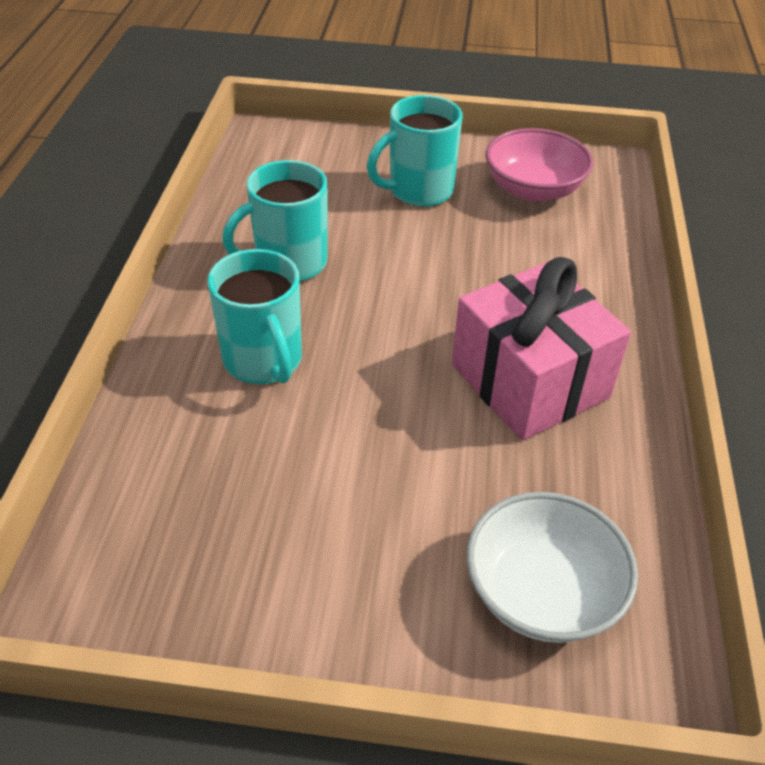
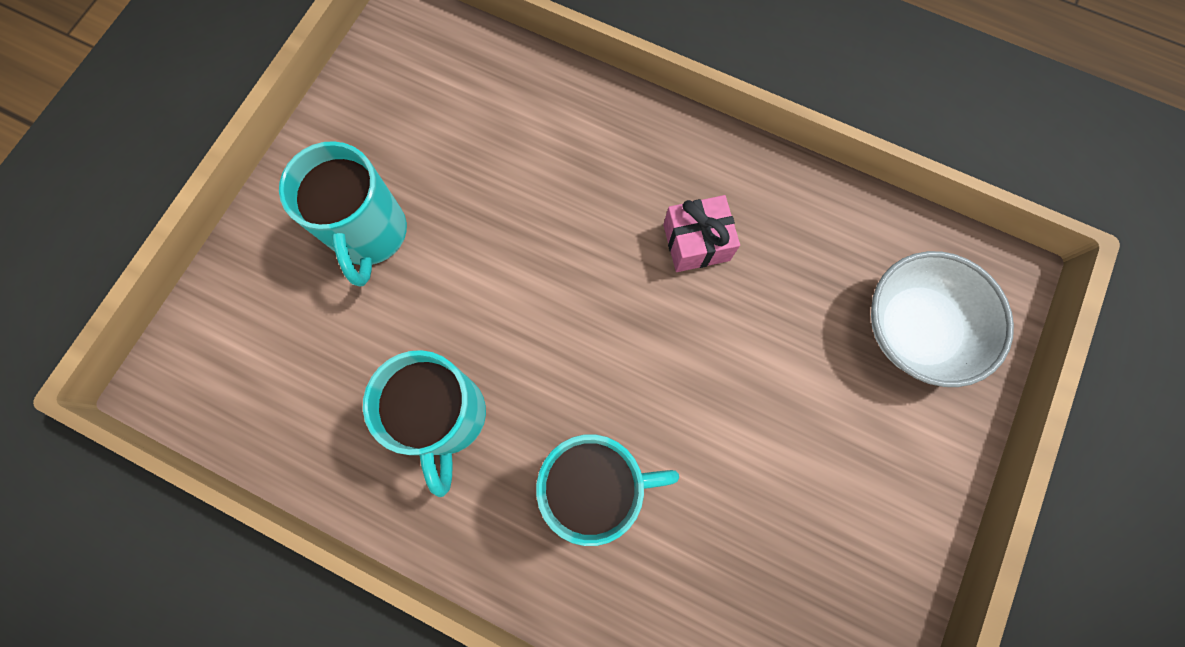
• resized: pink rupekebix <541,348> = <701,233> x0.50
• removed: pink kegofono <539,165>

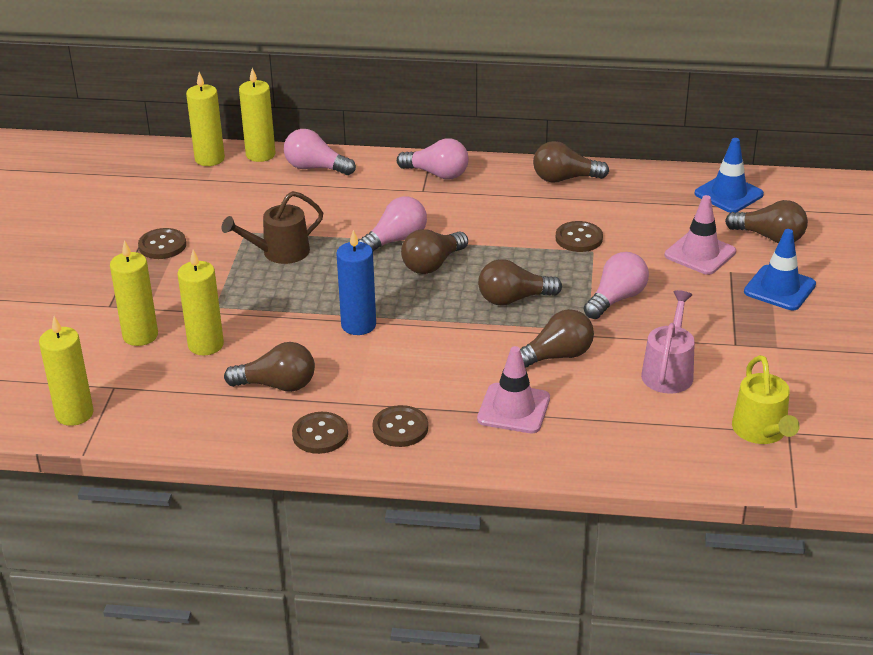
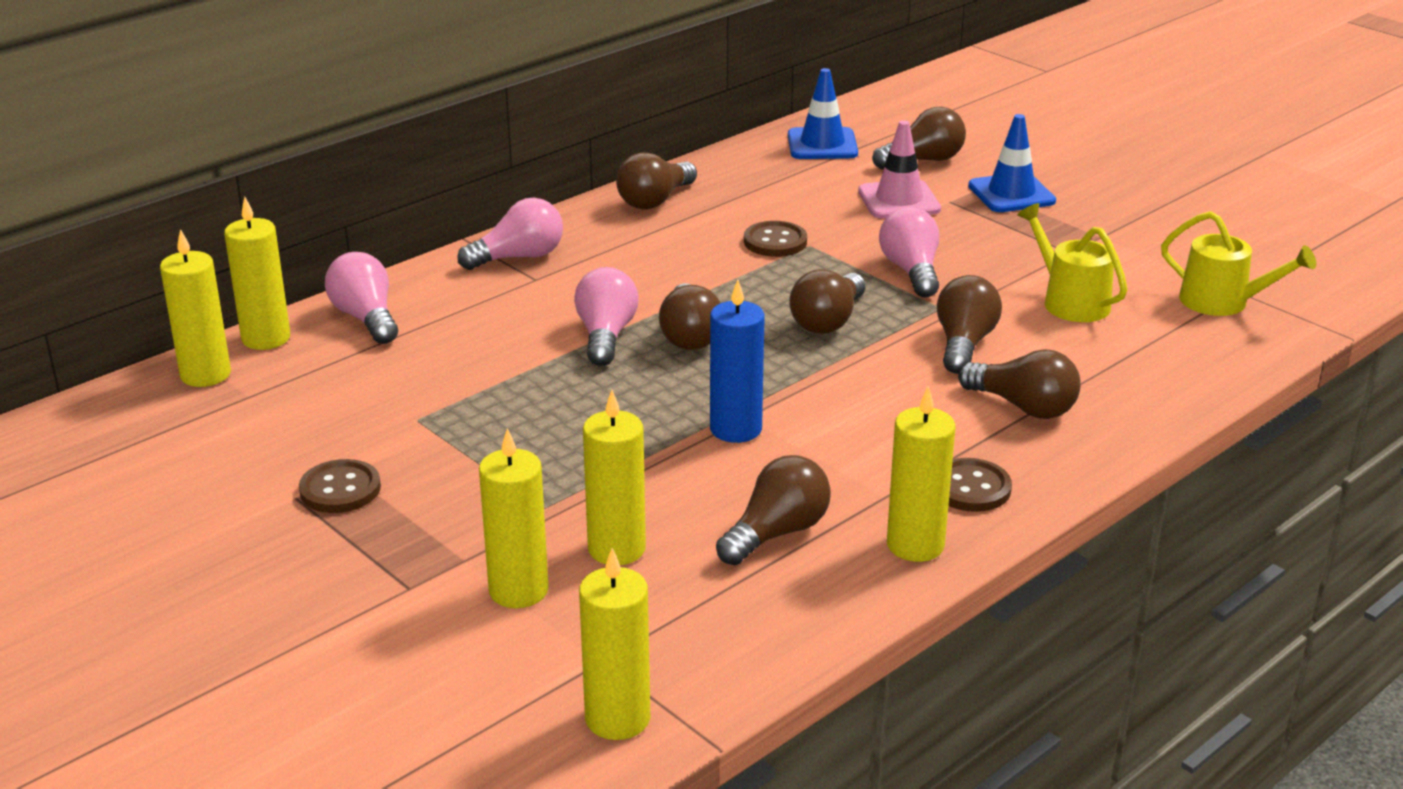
• removed: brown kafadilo <272,227>
• turned: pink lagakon <320,152> = <361,298> 90 degrees clockwise
• replaced: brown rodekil <320,433> to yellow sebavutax <921,474>
• replaced: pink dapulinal <513,389> to brown lagakon <1019,384>
• recoloured: pink kafadilo <668,342> to yellow kafadilo <1072,262>

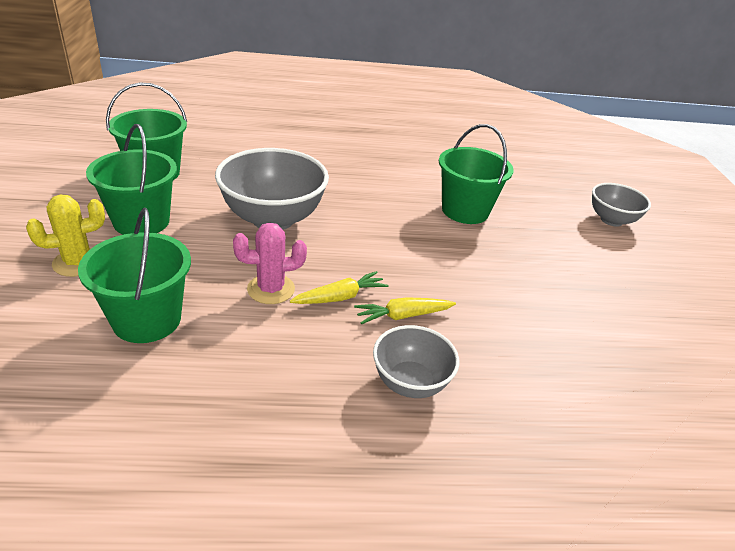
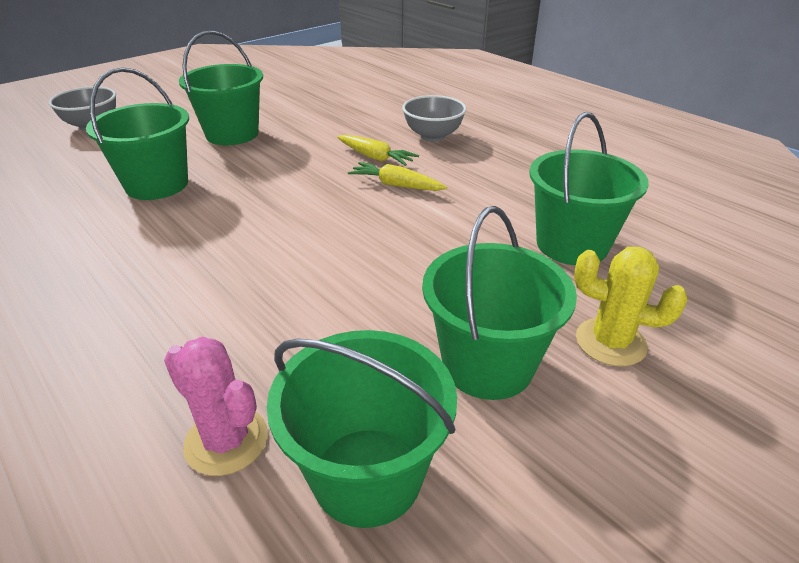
• removed: grey kegofono <272,189>
• moved: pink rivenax <270,263> to <216,406>
• added: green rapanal <221,87>

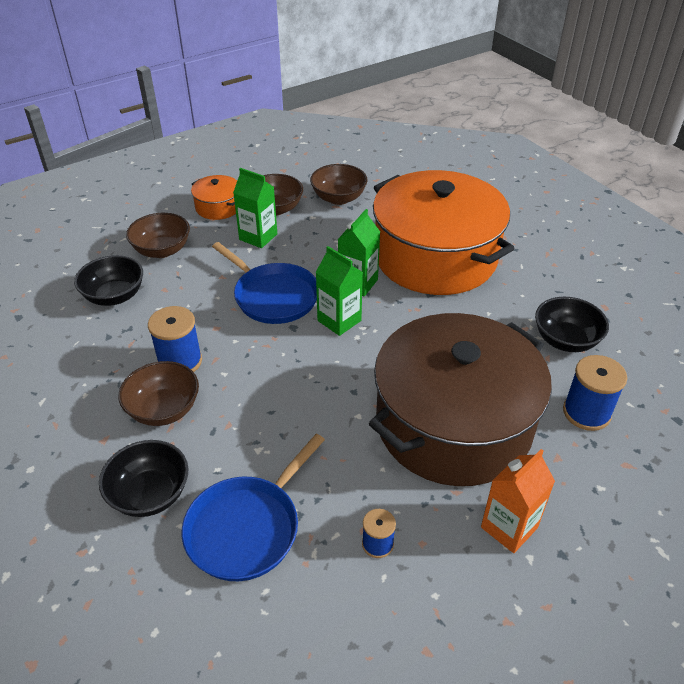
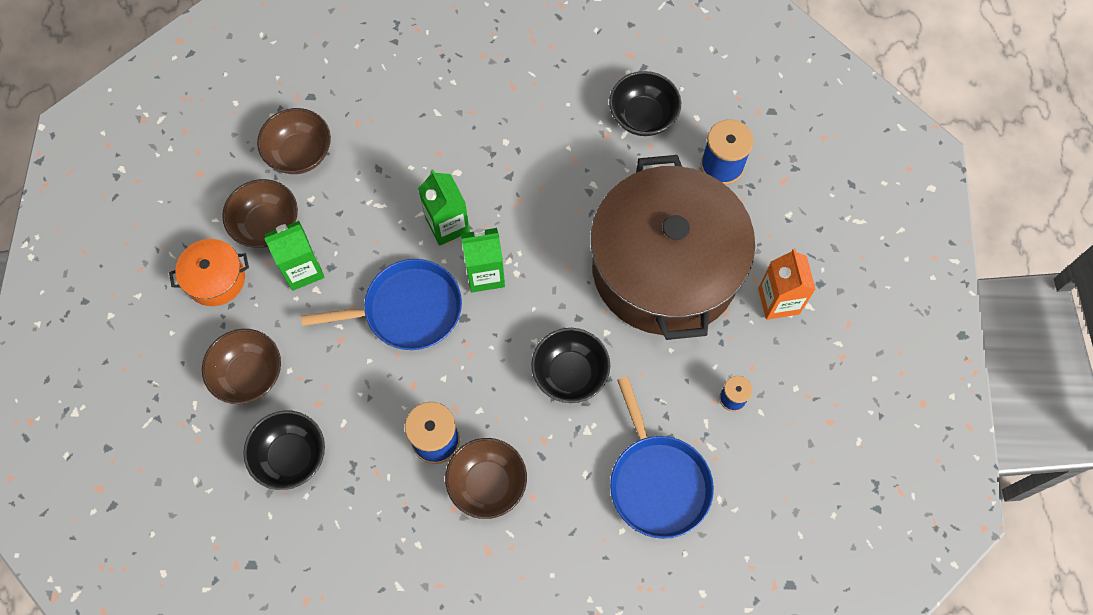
• moved: black kegofono <144,478> to <570,365>
• removed: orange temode <443,232>

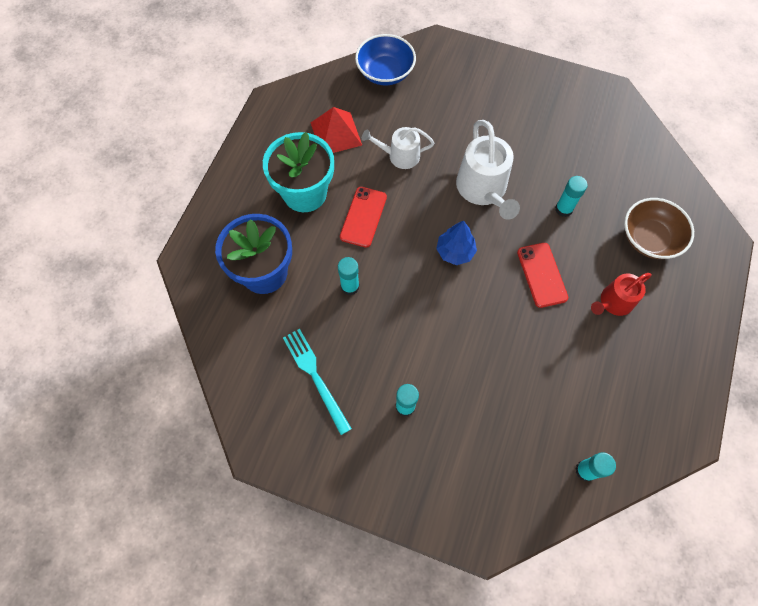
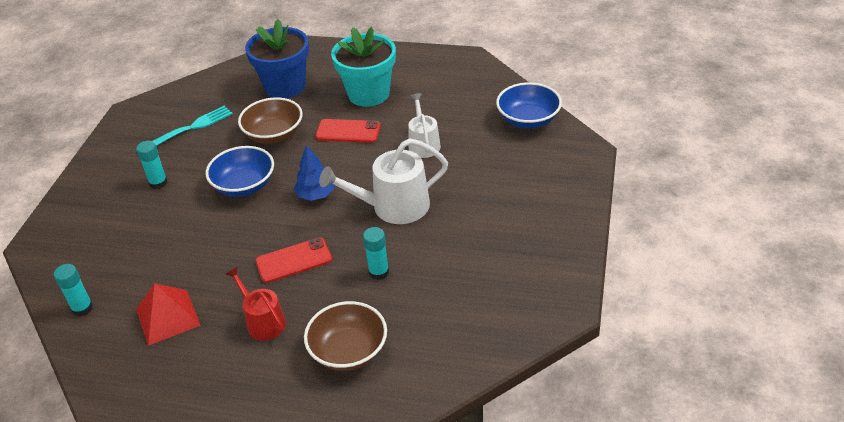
• moved: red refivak <336,130> to <168,314>
• replaced: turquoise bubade <348,276> to brown kegofono <270,120>
• added: blue kegofono <240,171>

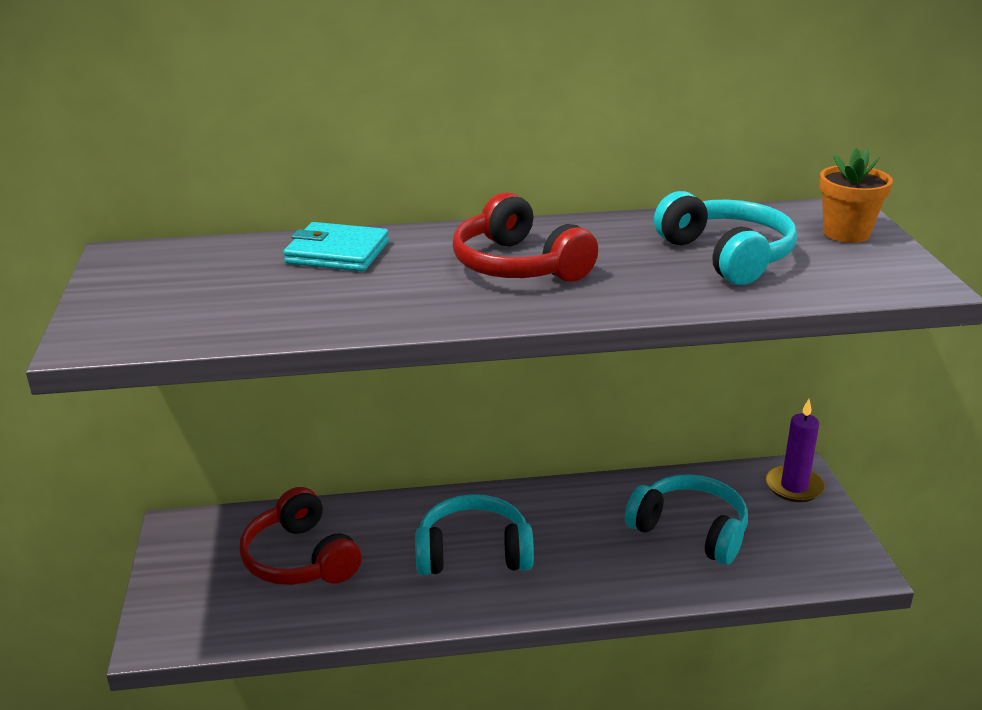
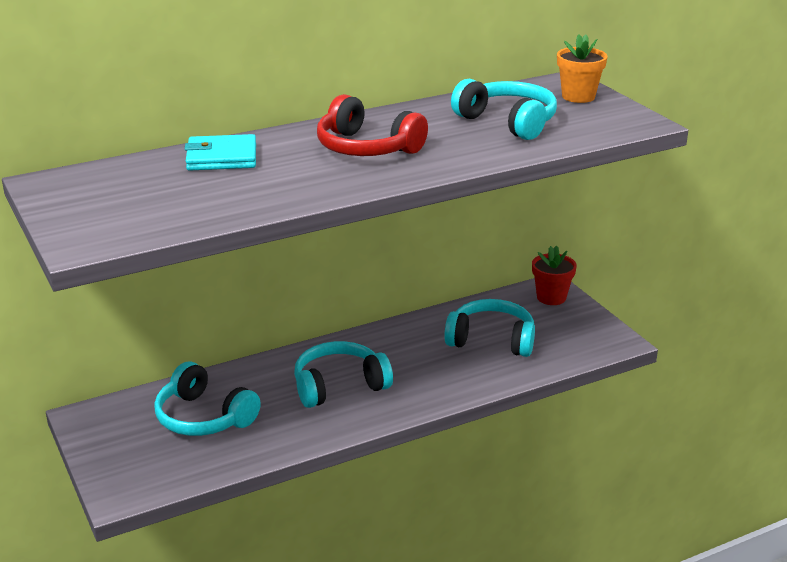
• recoloured: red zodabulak <301,536> to turquoise zodabulak <207,398>
• replaced: purple sebavutax <795,450> to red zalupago <554,275>

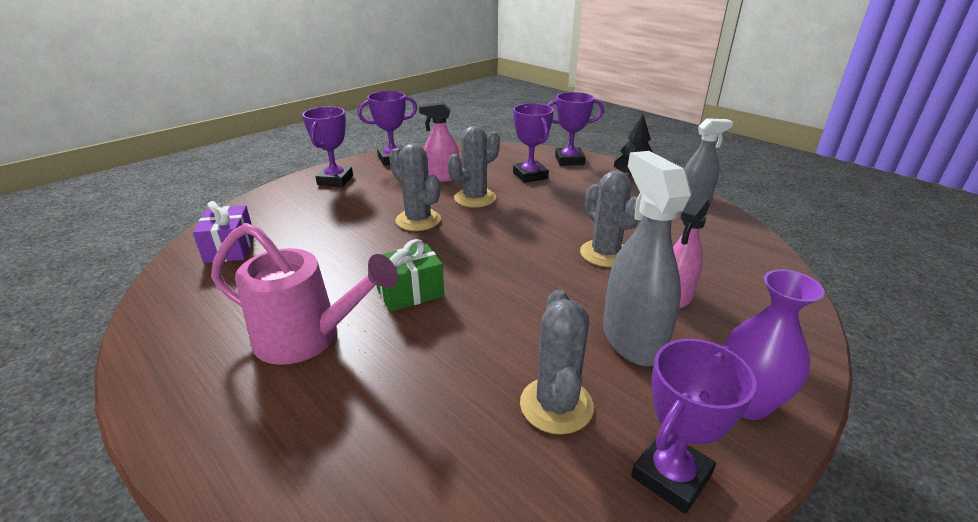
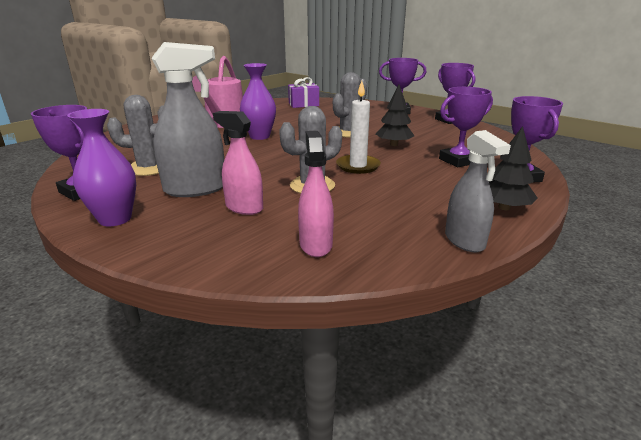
• replaced: green rupekebix <410,275> to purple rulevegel <258,101>
• moved: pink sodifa <439,142> to <316,194>
• replaced: grey rivenax <474,167> to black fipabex <395,115>
• added: white sebavutax <358,127>

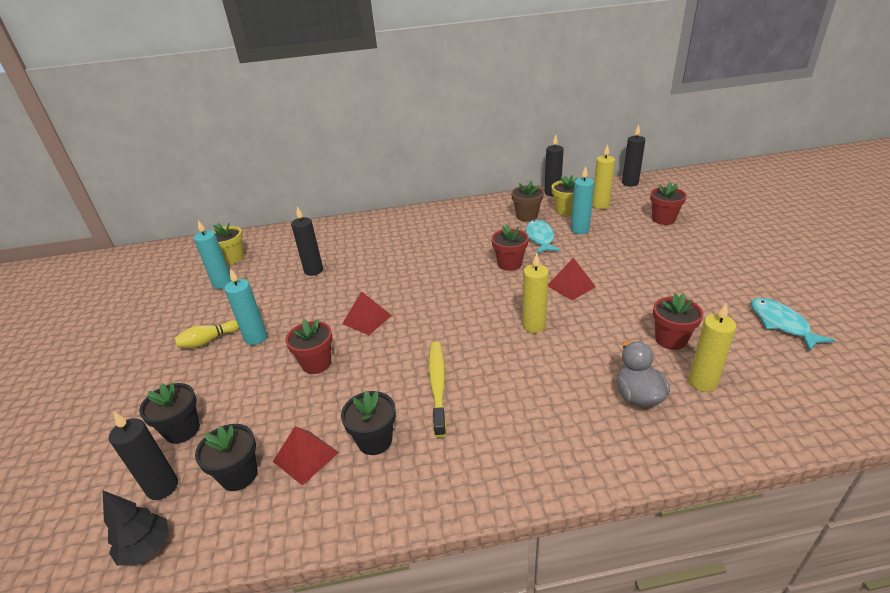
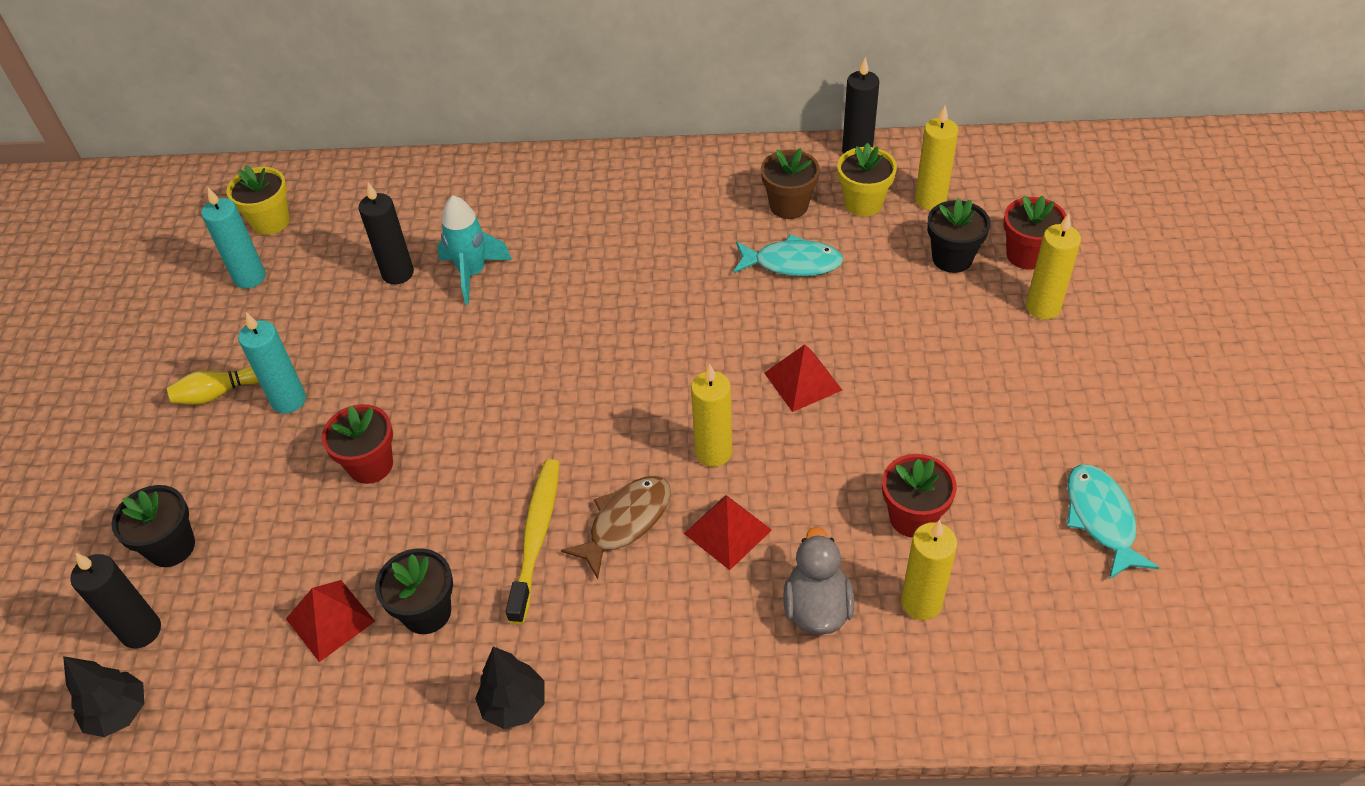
• moved: black zalupago <226,457> to <958,235>
• moved: red refivak <367,313> to <728,532>
• removed: red zalupago <510,247>
• turned: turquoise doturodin <543,236> = <788,255> 90 degrees clockwise
• removed: turquoise sebavutax <582,200>
• removed: black sebavutax <633,156>
• added: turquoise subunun <474,250>
• added: black fipabex <510,687>
• added: brown doturodin <616,527>
• added: yellow sebavutax <1053,266>

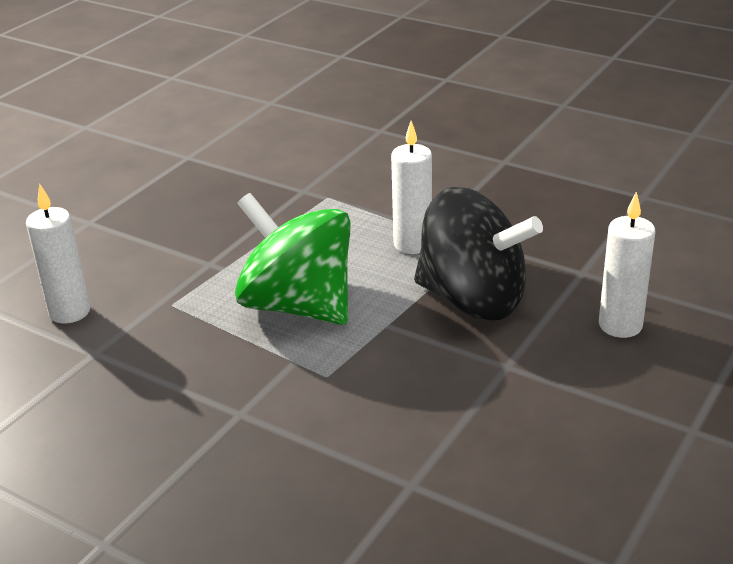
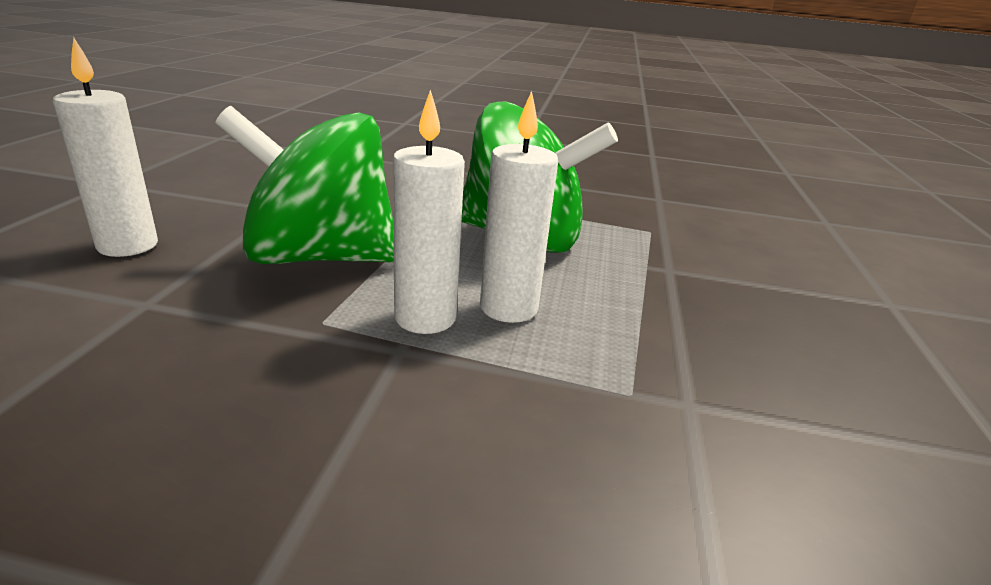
• moved: white sebavutax <58,254> to <519,207>
• recoloured: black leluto <478,254> to green leluto <304,185>

